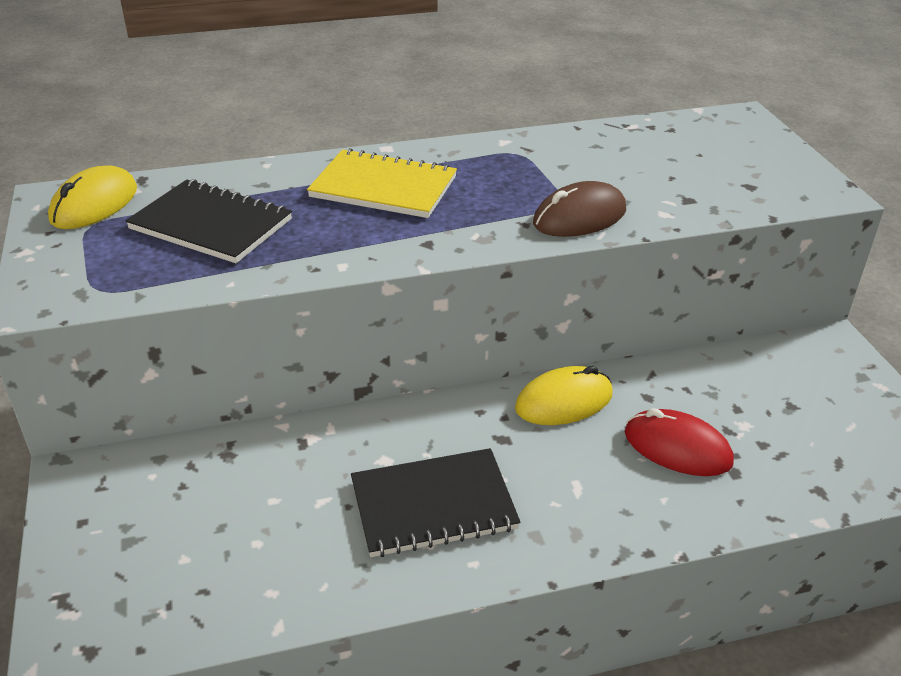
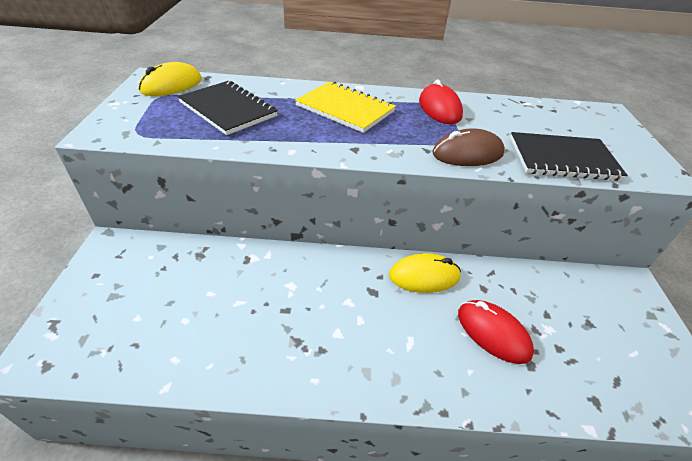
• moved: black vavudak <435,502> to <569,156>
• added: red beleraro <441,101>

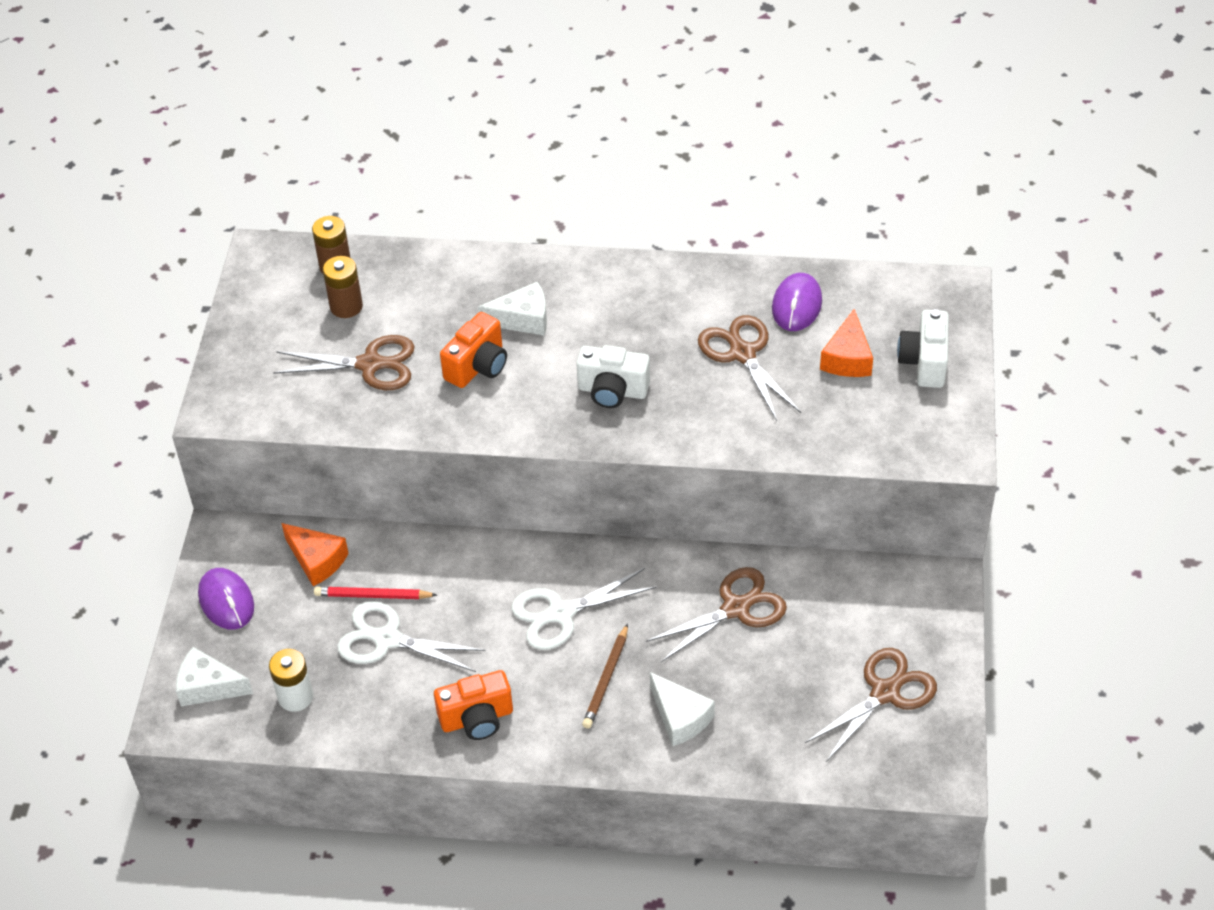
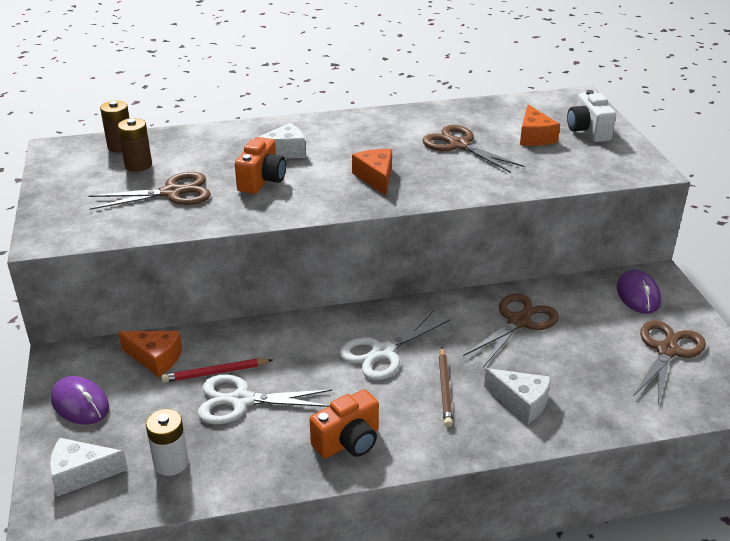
• replaced: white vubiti <613,376> to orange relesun <372,172>
• moved: purple beleraro <797,302> to <639,292>

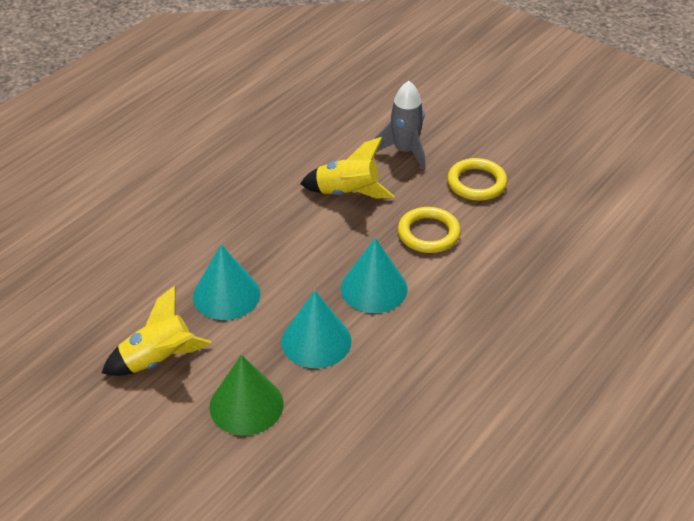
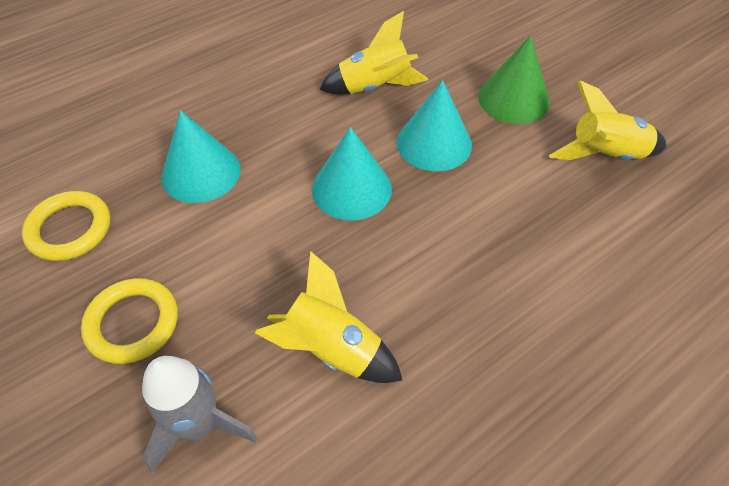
• moved: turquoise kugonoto <226,282> to <201,156>
• moved: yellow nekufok <429,230> to <66,226>
• added: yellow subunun <373,52>

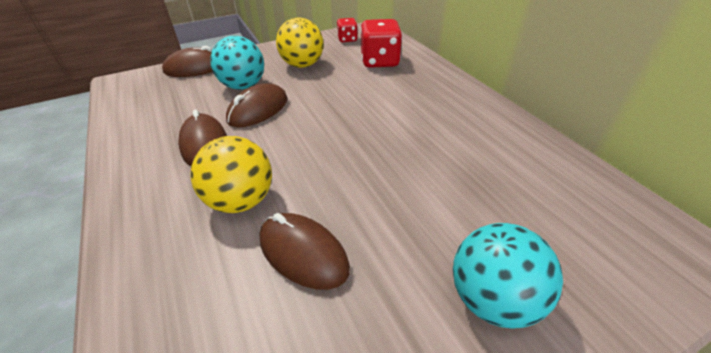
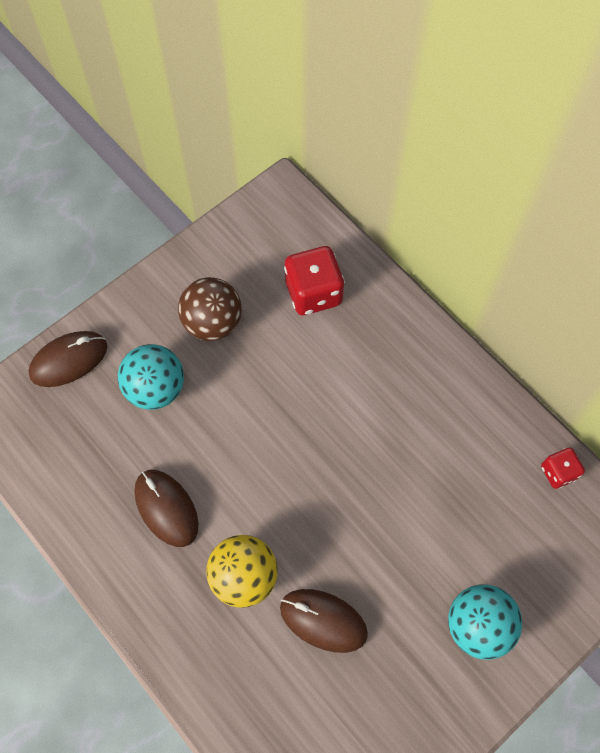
• removed: brown beleraro <256,105>
• recoloured: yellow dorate <299,43> to brown dorate <210,309>
• moved: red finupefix <347,30> to <563,468>

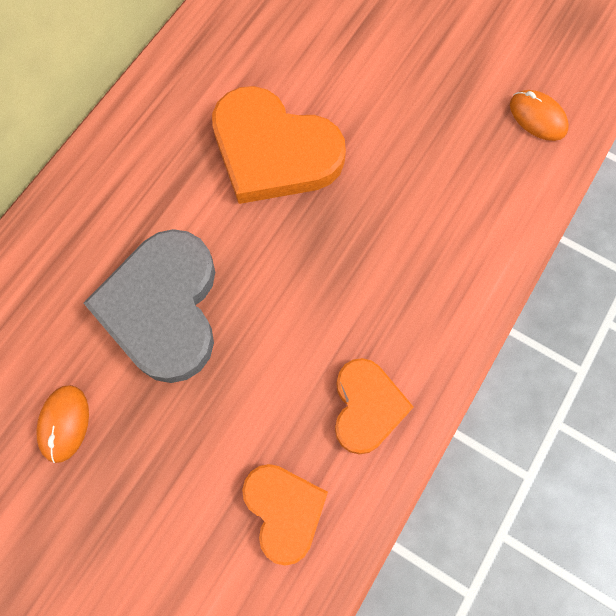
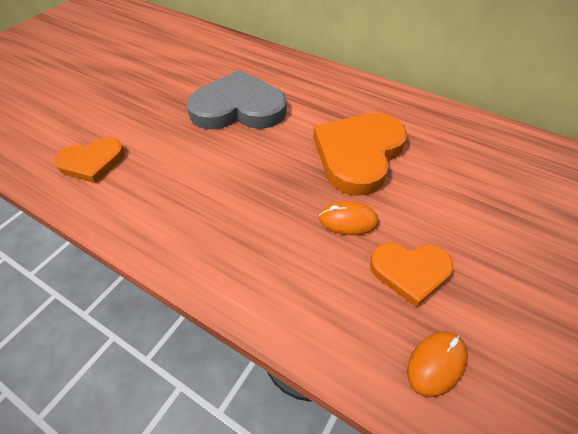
• moved: orange beleraro <62,424> to <349,218>
• moved: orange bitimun <374,406> to <411,275>

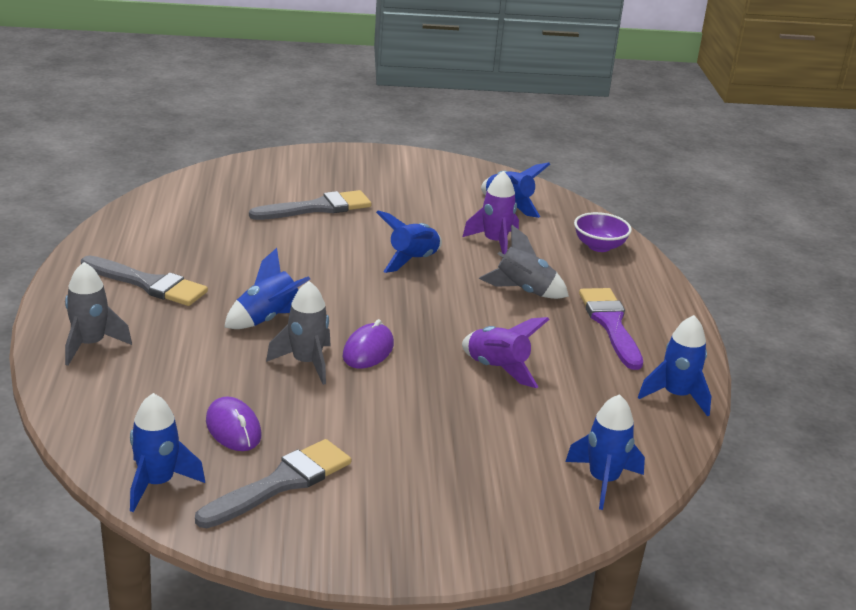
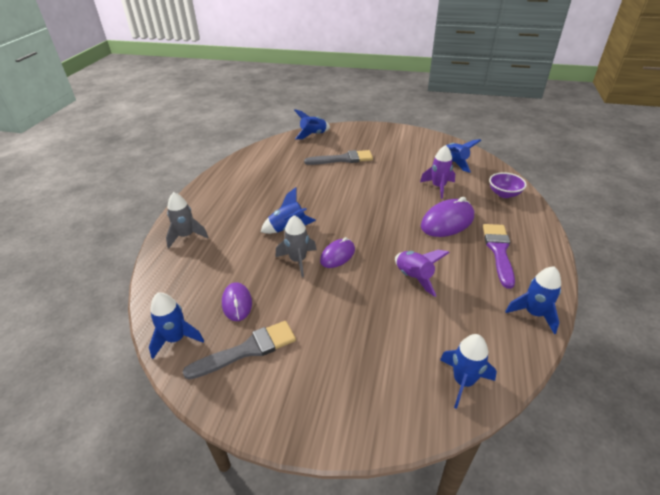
• removed: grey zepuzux <144,281>
• moved: blue subunun <409,242> to <312,124>
• replaced: grey subunun <524,262> to purple beleraro <447,217>

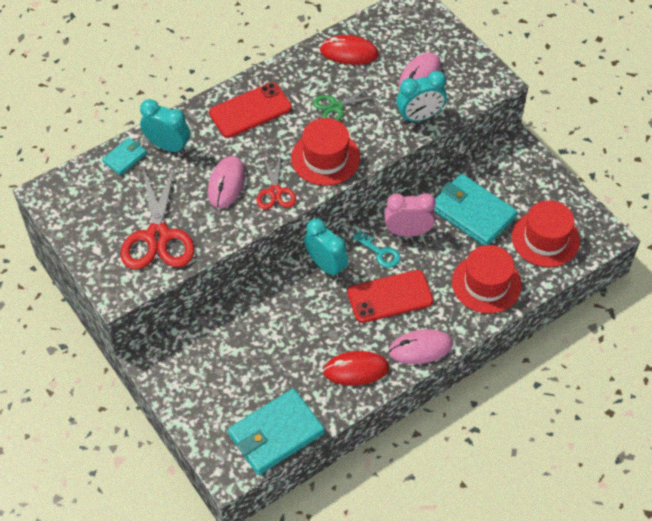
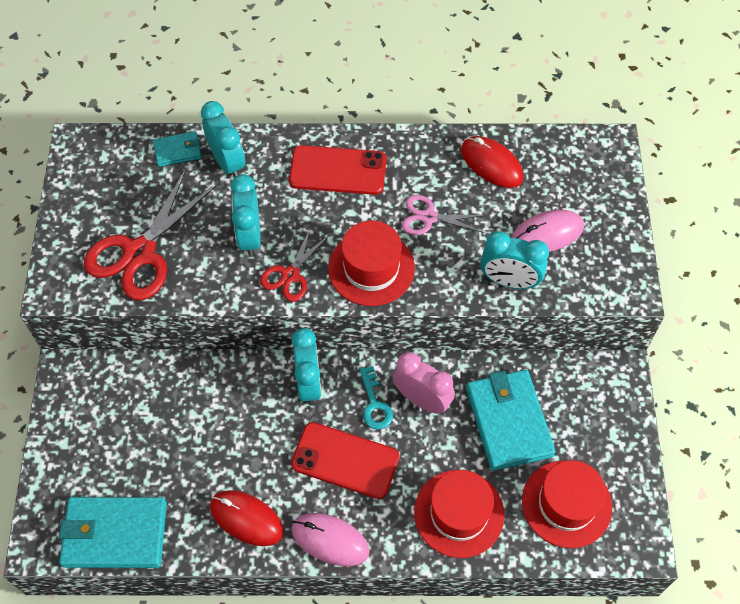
• replaced: pink beleraro <226,182> to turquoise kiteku <246,215>
• recoloured: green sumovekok <347,103> to pink sumovekok <444,215>

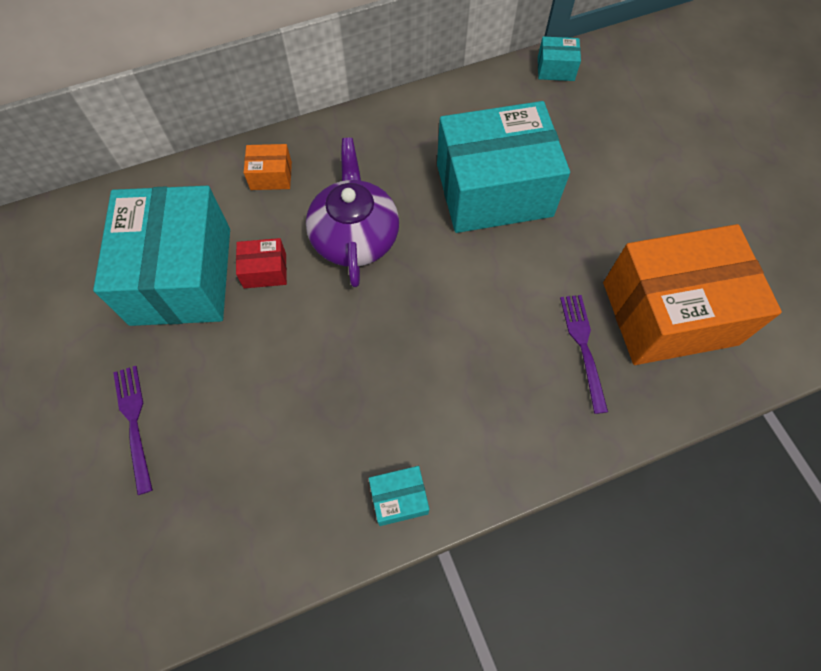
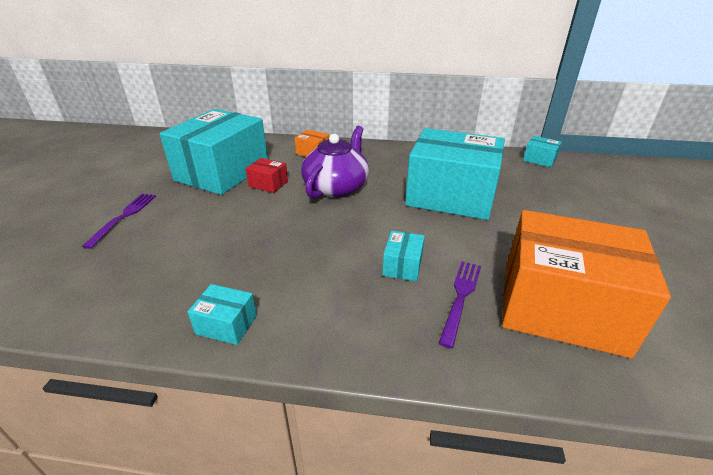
• added: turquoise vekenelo <403,256>

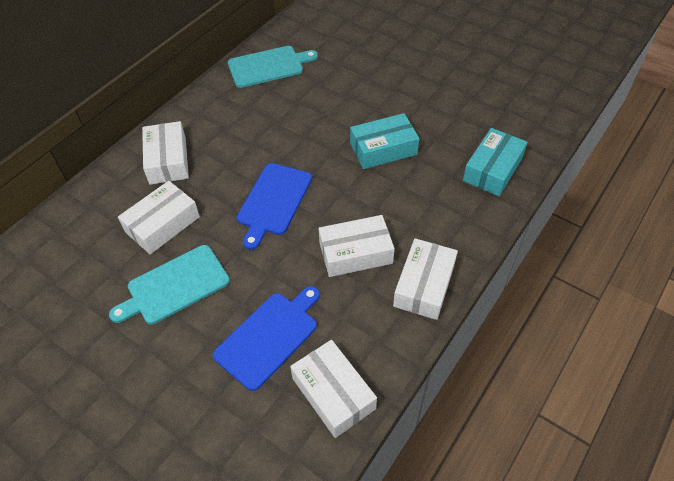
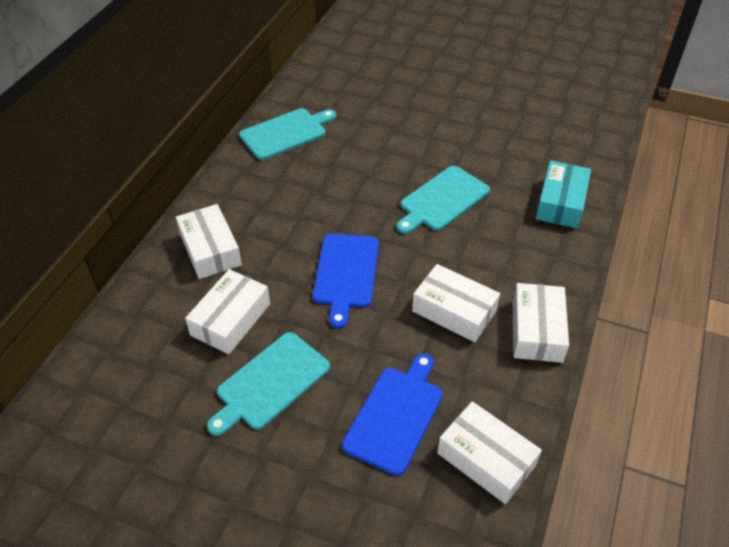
• turned: white vekenelo <357,246> = <456,303> 60 degrees clockwise
• replaced: turquoise vekenelo <384,141> to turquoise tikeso <443,200>

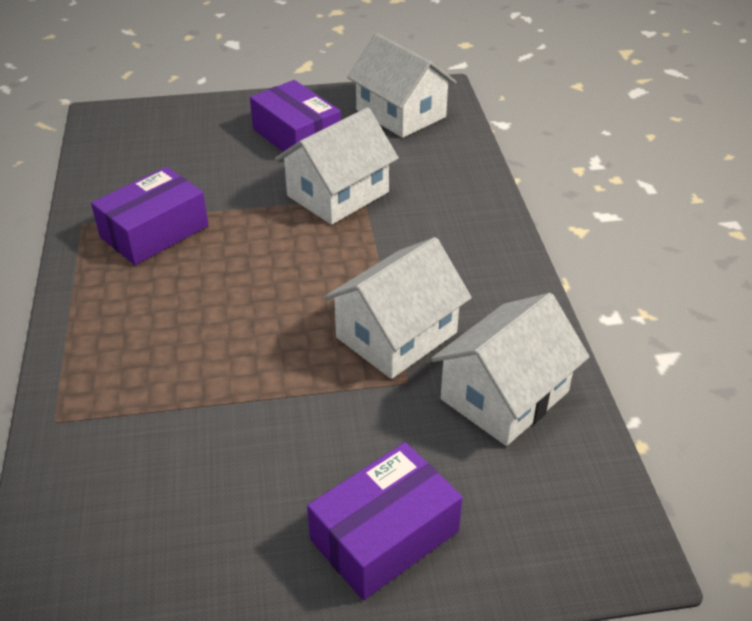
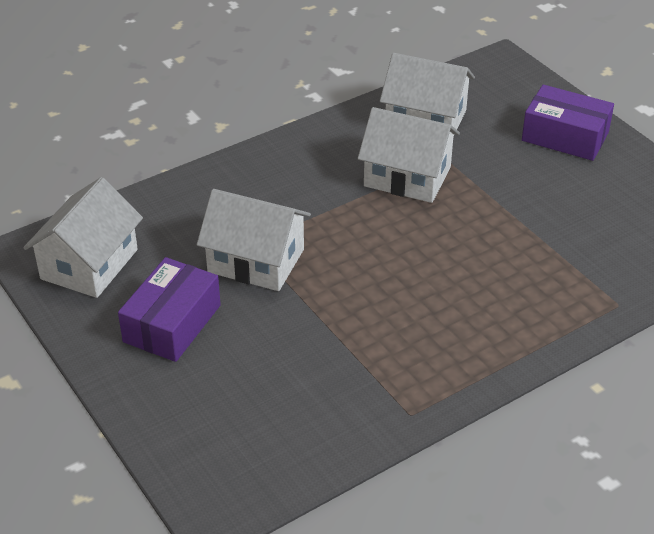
• removed: purple vekenelo <149,216>

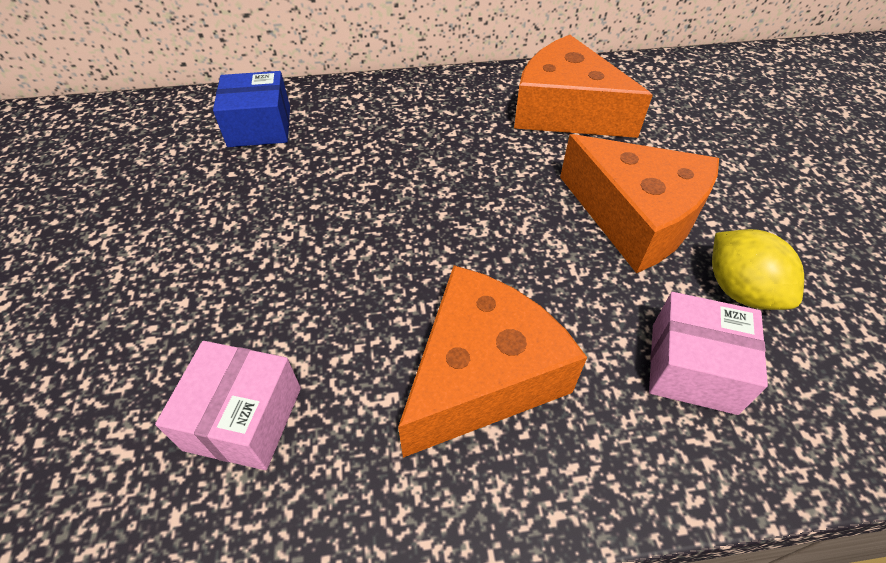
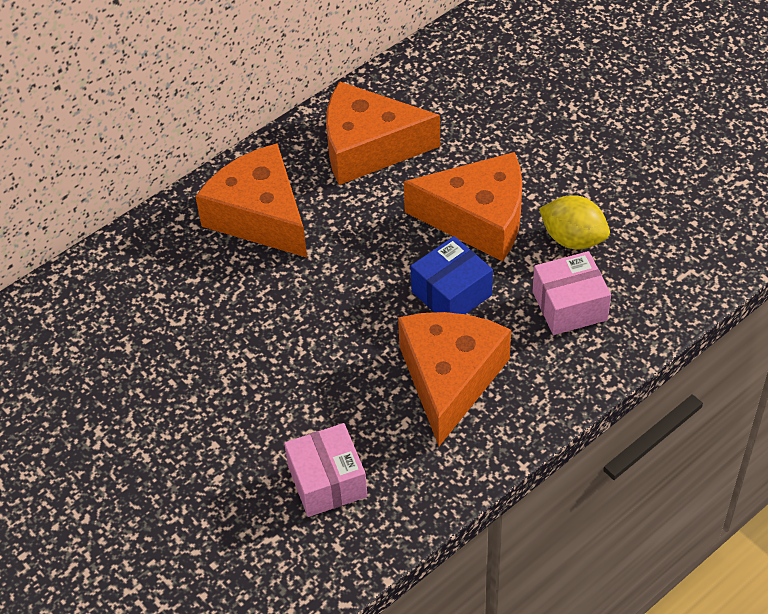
• moved: blue vekenelo <251,109> to <452,275>
• added: orange relesun <251,200>

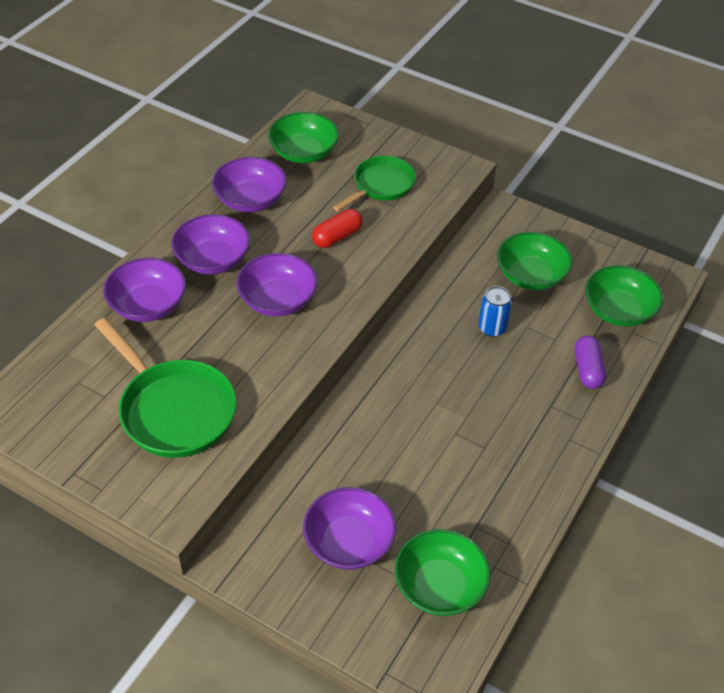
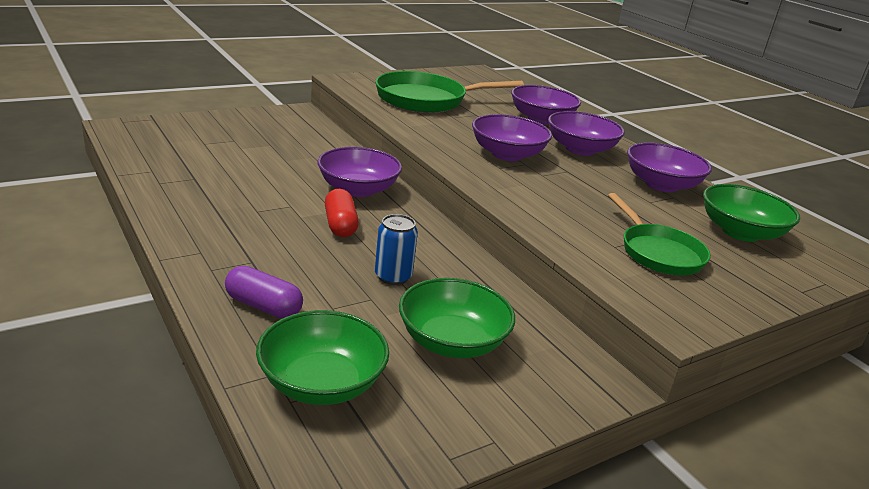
• moved: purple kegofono <349,528> to <360,172>
• moved: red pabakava <337,228> to <342,213>
• removed: green kegofono <443,572>

